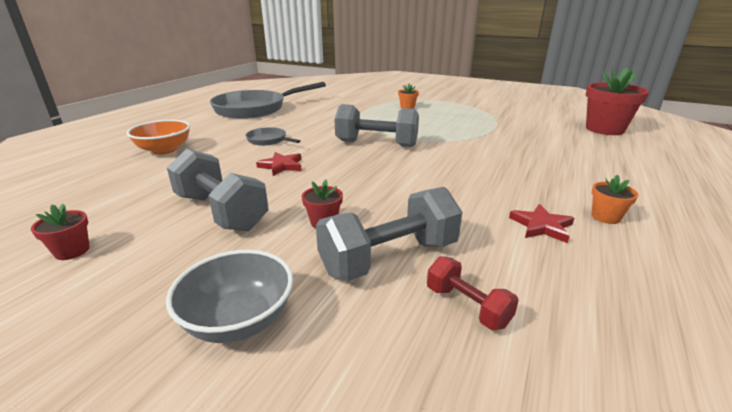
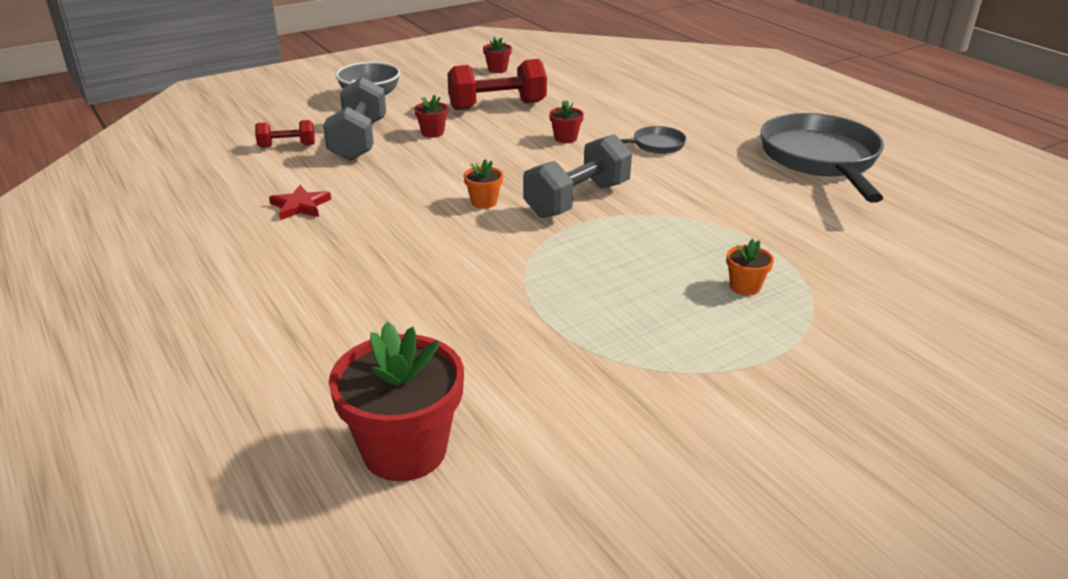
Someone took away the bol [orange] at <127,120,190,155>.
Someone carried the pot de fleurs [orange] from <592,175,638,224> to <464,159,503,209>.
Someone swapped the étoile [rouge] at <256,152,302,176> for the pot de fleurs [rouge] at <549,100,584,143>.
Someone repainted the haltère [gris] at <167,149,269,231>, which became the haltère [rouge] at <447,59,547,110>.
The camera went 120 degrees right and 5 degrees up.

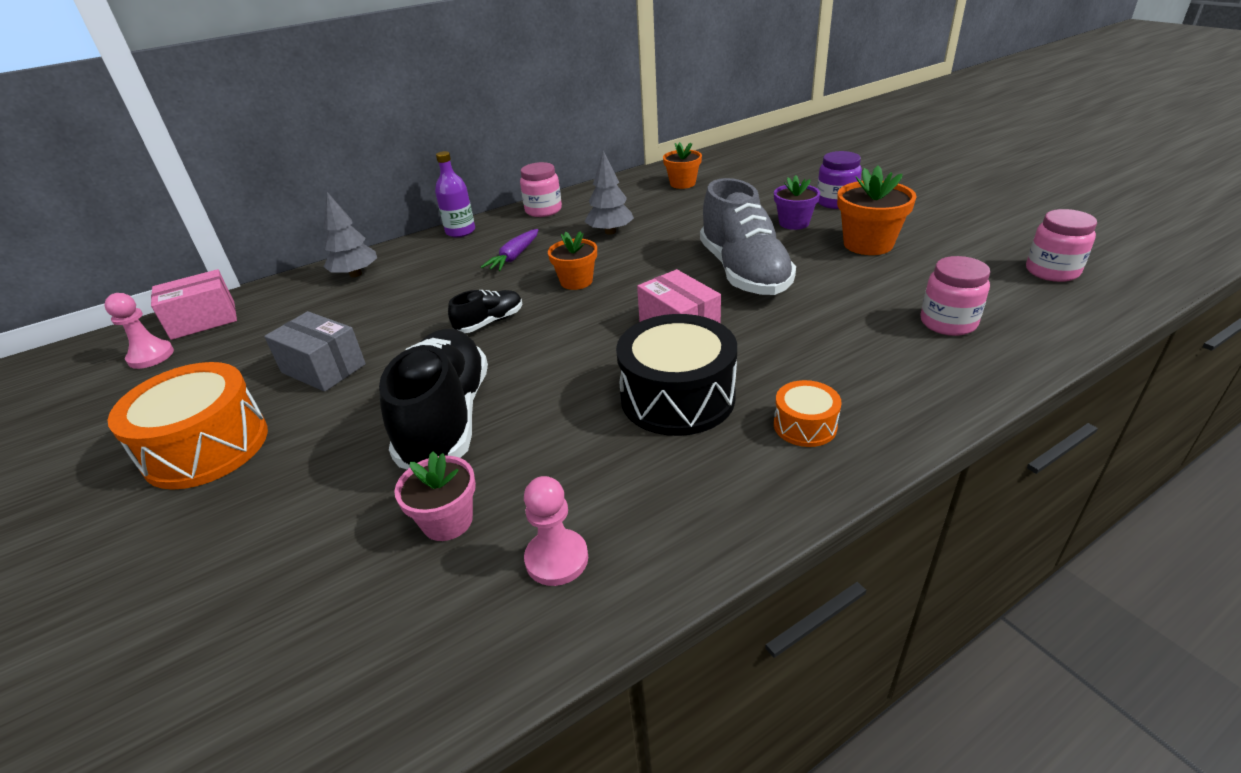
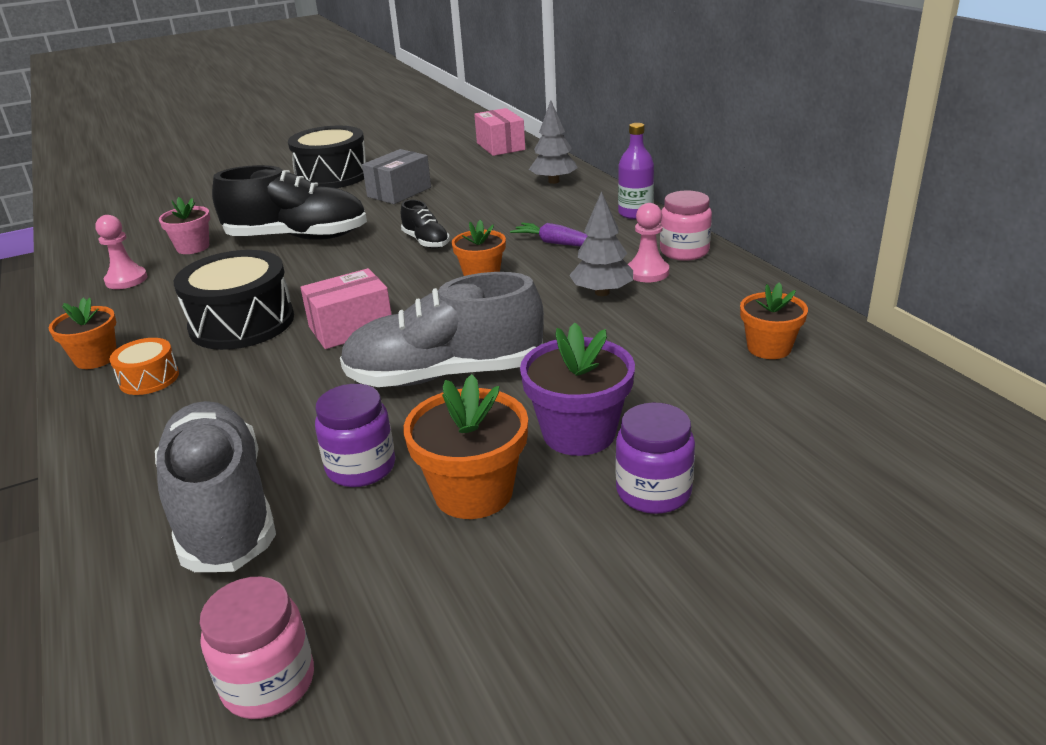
Someone put down the pot de fleurs [orange] at <49,297,117,369>.
Someone put down the bocal [violet] at <315,384,395,487>.
Someone carried the pion [rose] from <104,293,174,369> to <628,203,669,282>.
Someone swapped the bocal [rose] at <920,256,990,336> for the chaussure [gris] at <155,401,276,572>.
Someone repainted the tambour [orange] at <108,362,268,490>, which became the tambour [noir] at <288,126,366,188>.
Someone scaled the pot de fleurs [violet] at <774,175,820,230> by 1.51.
The camera went 95 degrees right and 5 degrees down.

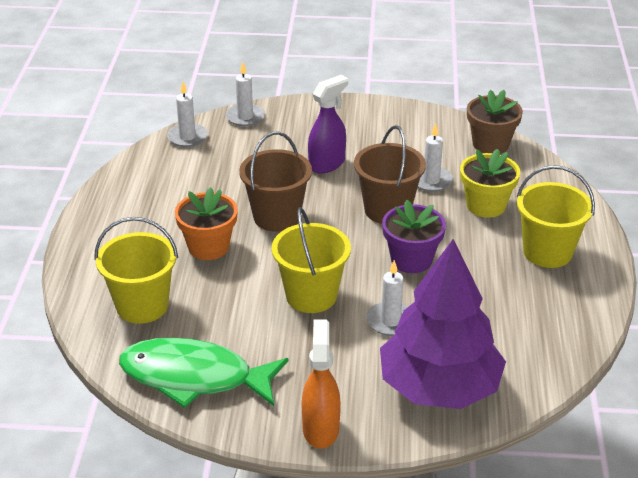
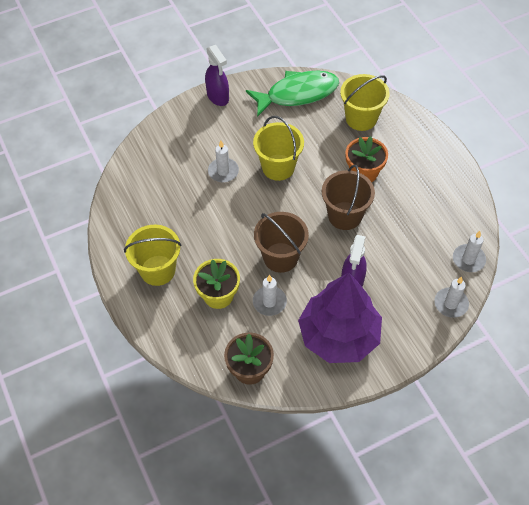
Someone took away the pot de fleurs [violet] at <382,200,446,273>.
Someone carried the arbre [violet] from <380,239,506,409> to <298,273,382,363>.
Someone repainted the vaporisateur [orange] at <302,320,341,449>, which became the vaporisateur [violet] at <205,45,229,106>.
The camera went 150 degrees right and 20 degrees up.

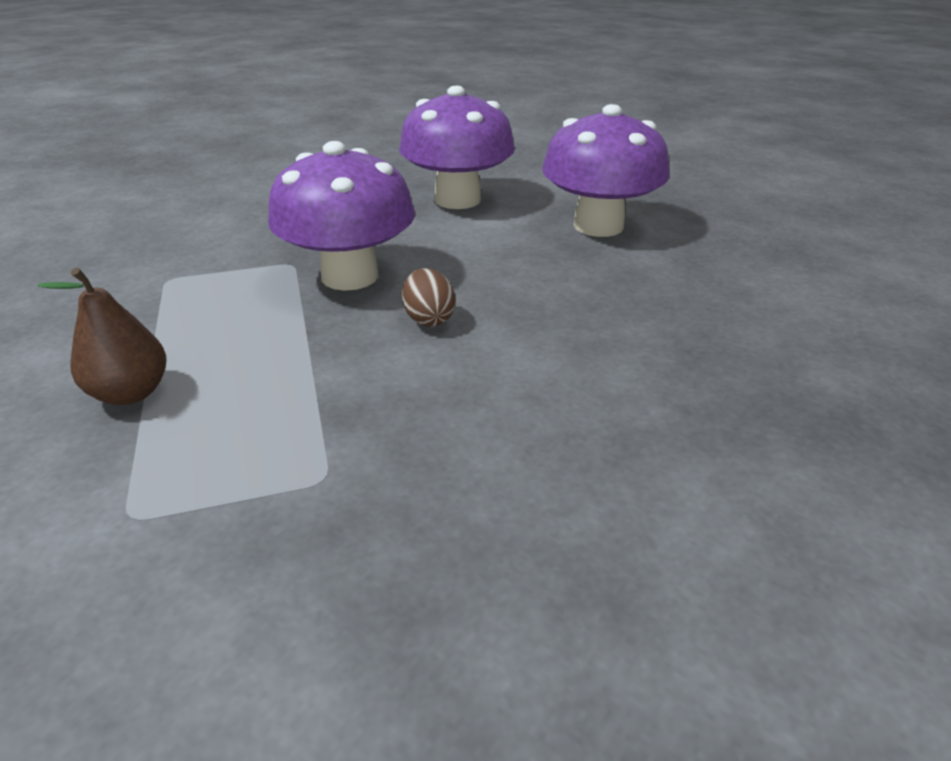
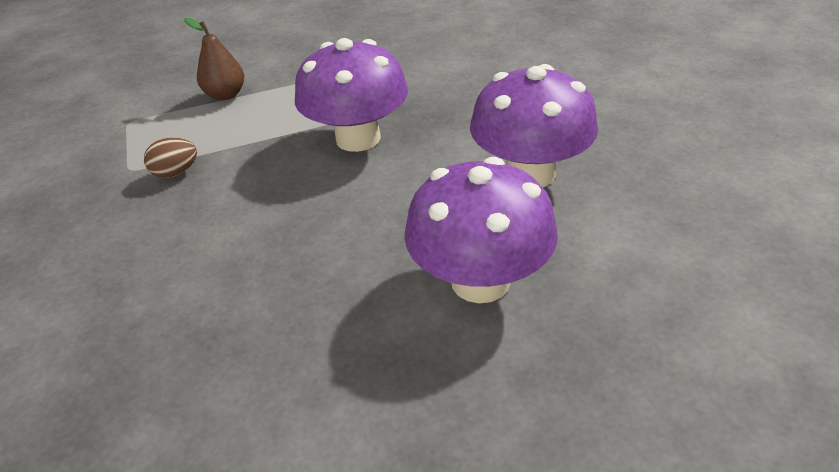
Someone carried the œuf [marron] from <402,268,455,327> to <144,137,197,178>.
The camera went 90 degrees right and 5 degrees up.

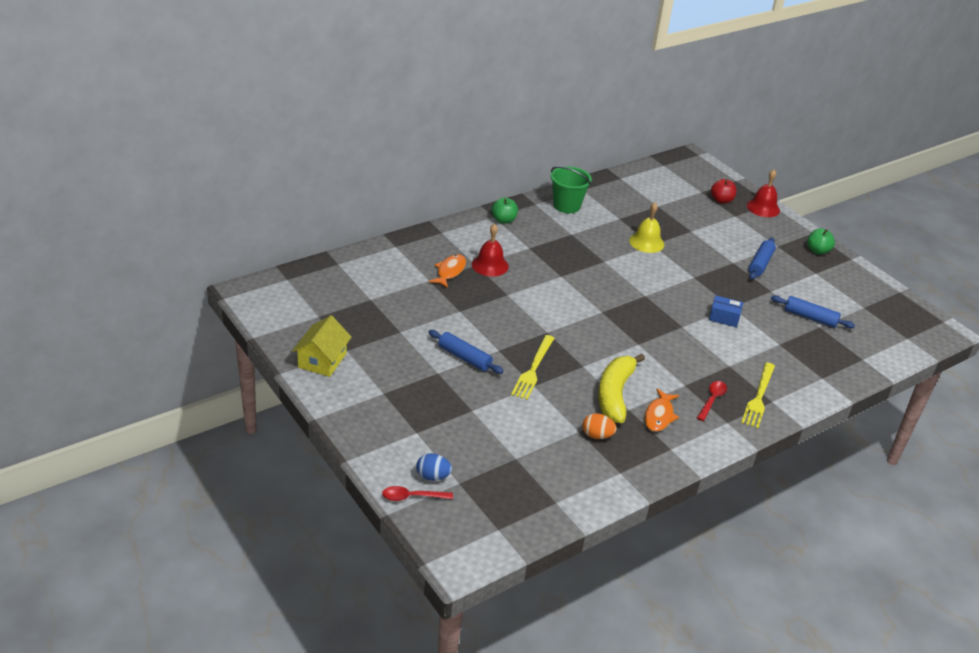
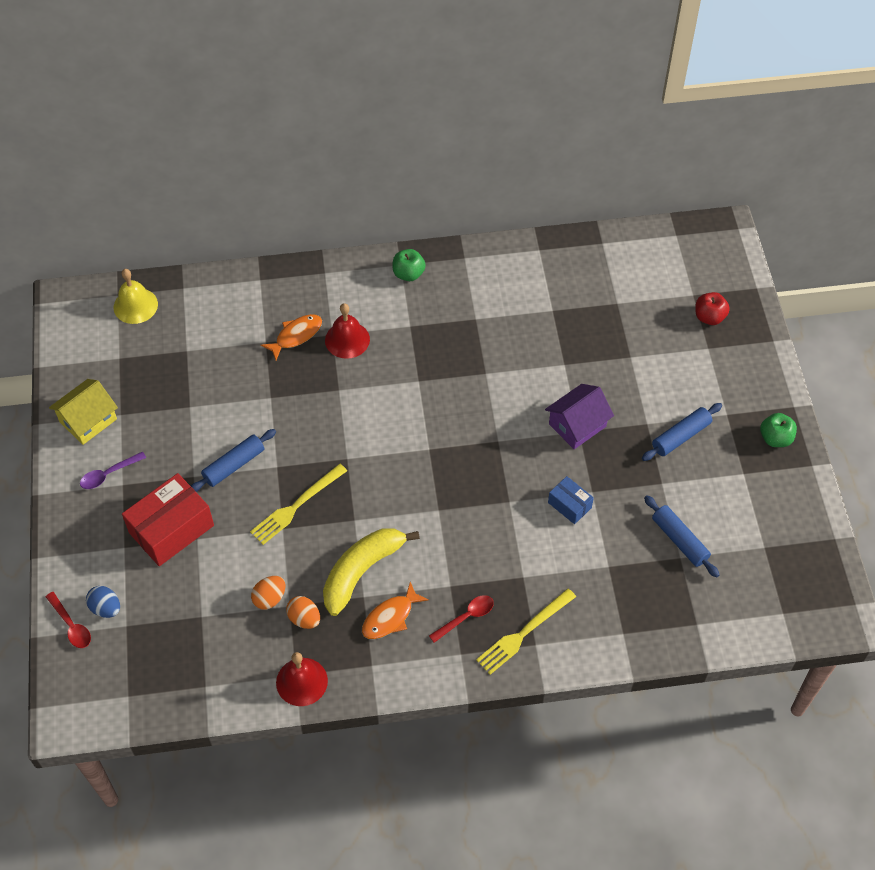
Someone took away the seau [vert] at <551,166,592,213>.
Someone put down the cuillère [violet] at <80,452,146,489>.
Someone put down the boîte [rouge] at <122,473,214,566>.
Someone put down the œuf [orange] at <251,576,285,610>.
Someone put down the maison [violet] at <545,384,614,449>.
Someone carried the cloche [jaune] from <629,203,664,253> to <114,269,158,324>.
Someone carried the cloche [rouge] from <747,170,780,217> to <276,652,328,706>.
Someone rotated the cuillère [rouge] at <382,486,453,501> by 150 degrees counterclockwise.
Someone rotated the rouleau à pâtisserie [bleu] at <428,330,503,374> by 75 degrees clockwise.
The camera went 30 degrees right and 20 degrees up.

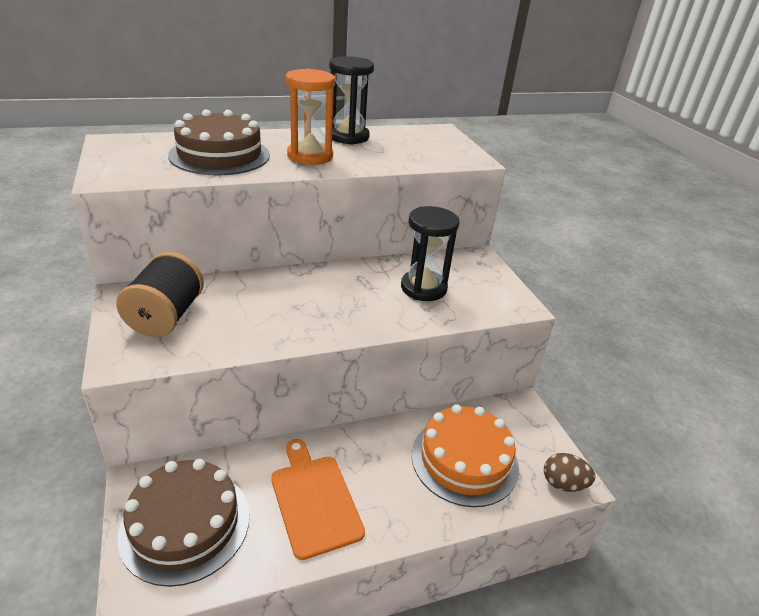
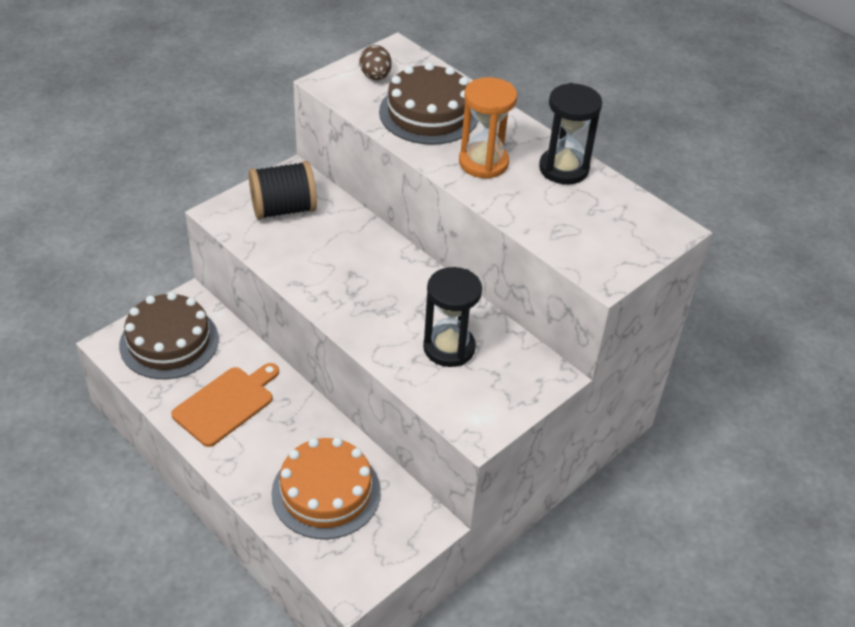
Someone carried the œuf [marron] from <544,453,595,492> to <360,45,392,80>.
The camera went 65 degrees right and 10 degrees up.

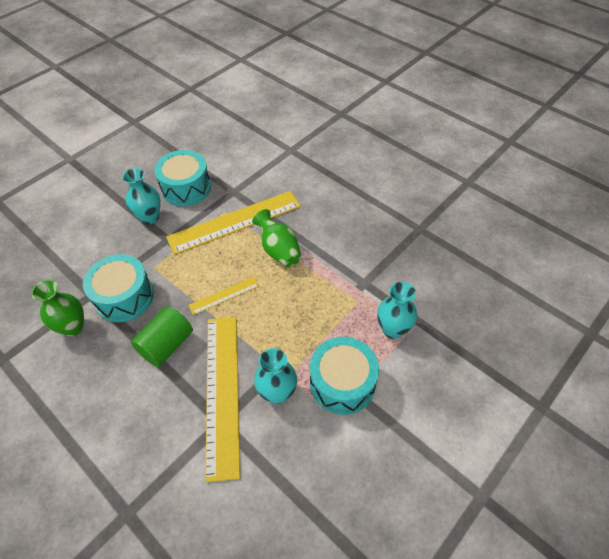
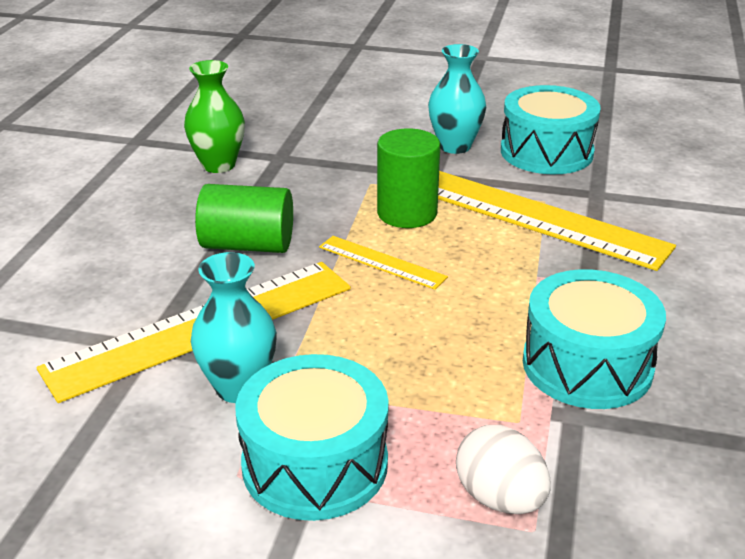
Someone took away the vase [vert] at <252,209,302,267>.
Someone put down the cylindre [vert] at <377,128,440,228>.
Someone carried the tambour [turquoise] from <83,254,154,322> to <523,269,666,409>.
Someone swapped the vase [turquoise] at <377,282,417,339> for the œuf [blanc] at <456,425,551,514>.
The camera went 60 degrees right and 20 degrees down.

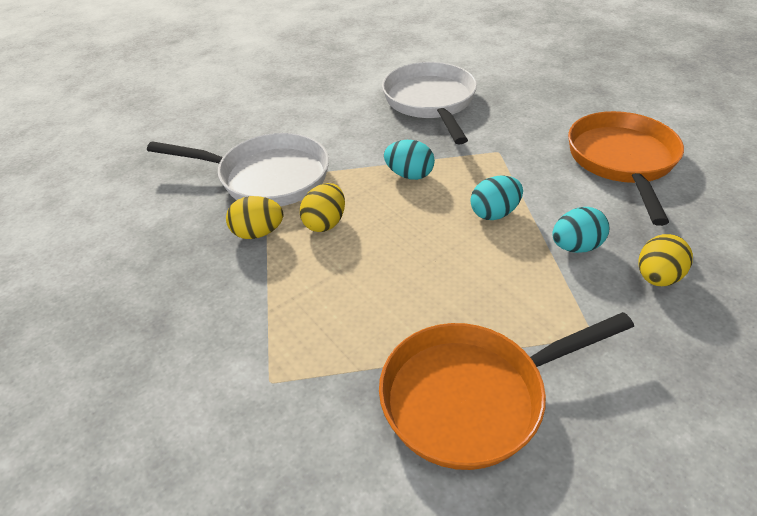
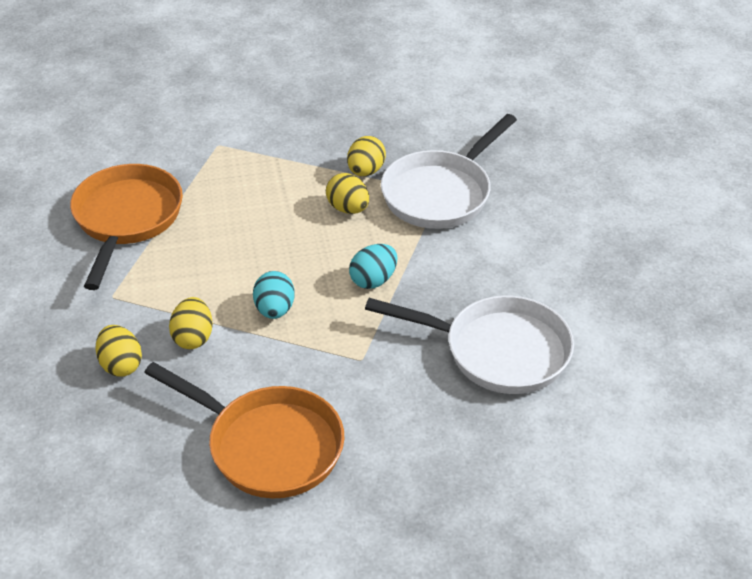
Someone repainted the œuf [turquoise] at <552,207,609,253>, which became the œuf [jaune] at <169,297,213,349>.
The camera went 115 degrees right and 0 degrees up.

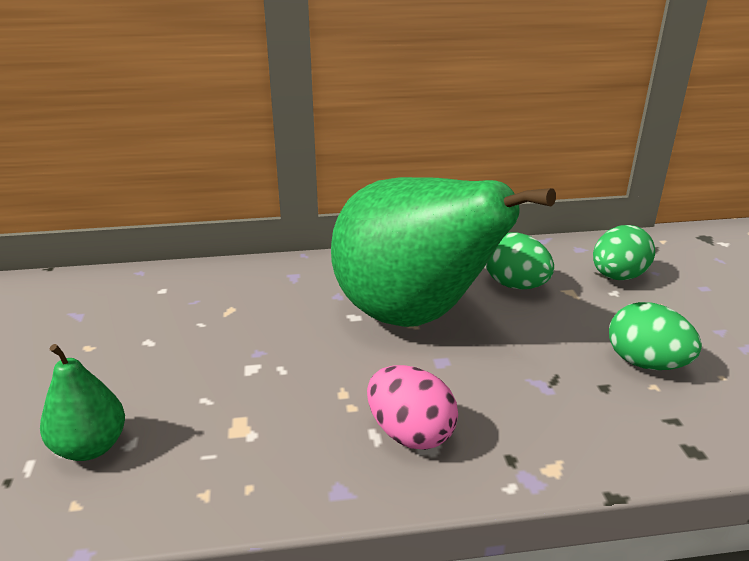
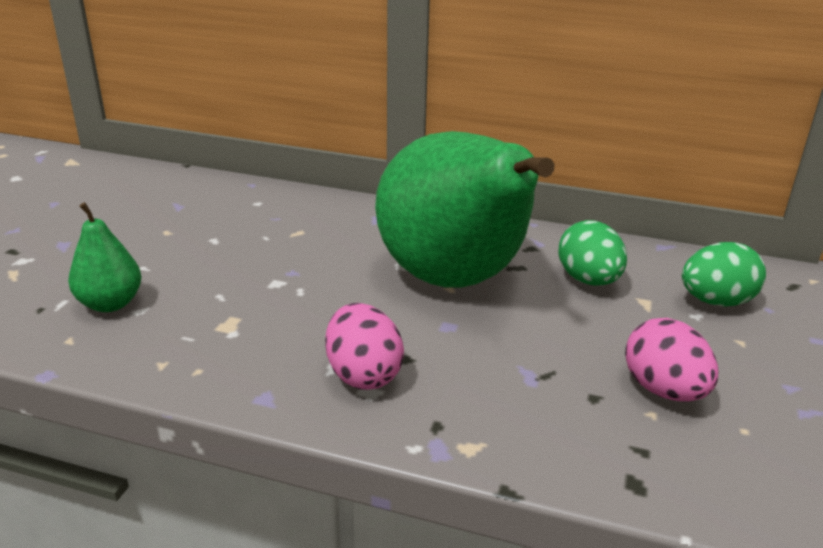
Someone repainted the œuf [vert] at <609,302,702,370>, which became the œuf [rose] at <625,318,718,401>.
The camera went 25 degrees right and 0 degrees up.

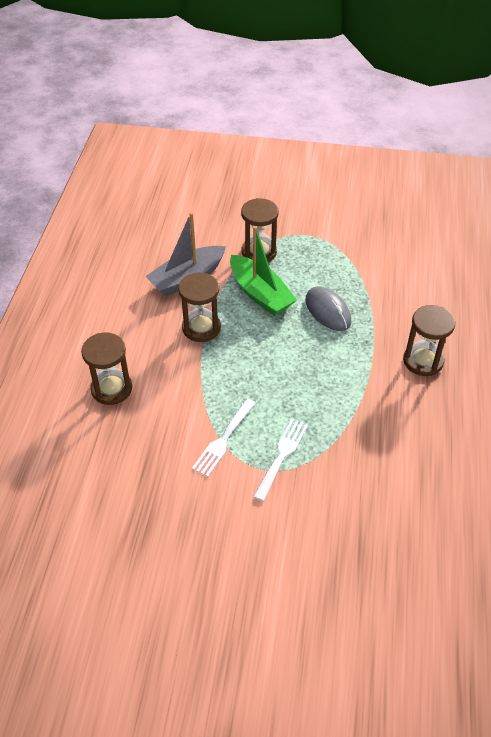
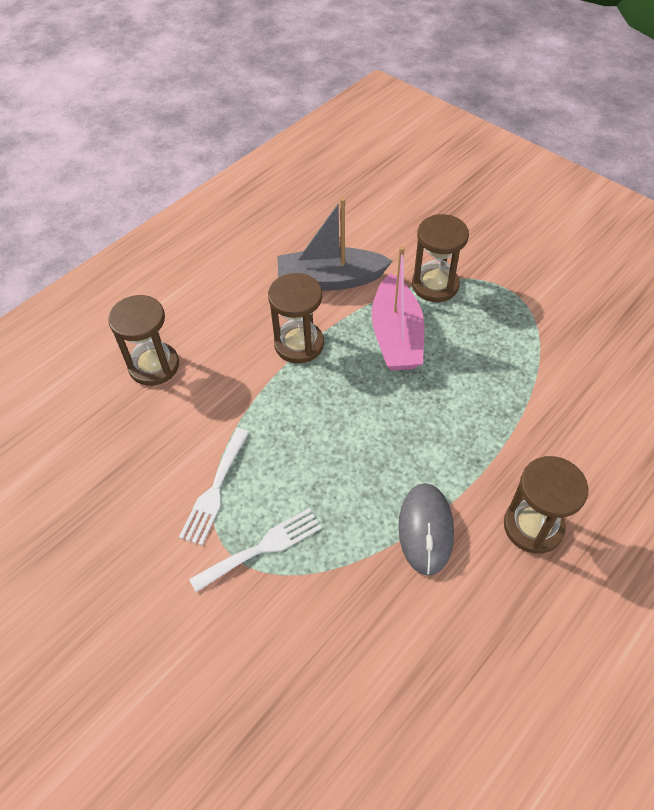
Someone carried the souris [gris] from <305,286,351,331> to <398,483,454,576>.
Someone repainted the bateau [vert] at <230,226,297,316>, which became the bateau [rose] at <372,246,424,371>.
Someone rotated the fourchette [blanc] at <192,398,256,477> by 45 degrees counterclockwise.
The camera went 35 degrees right and 5 degrees up.

